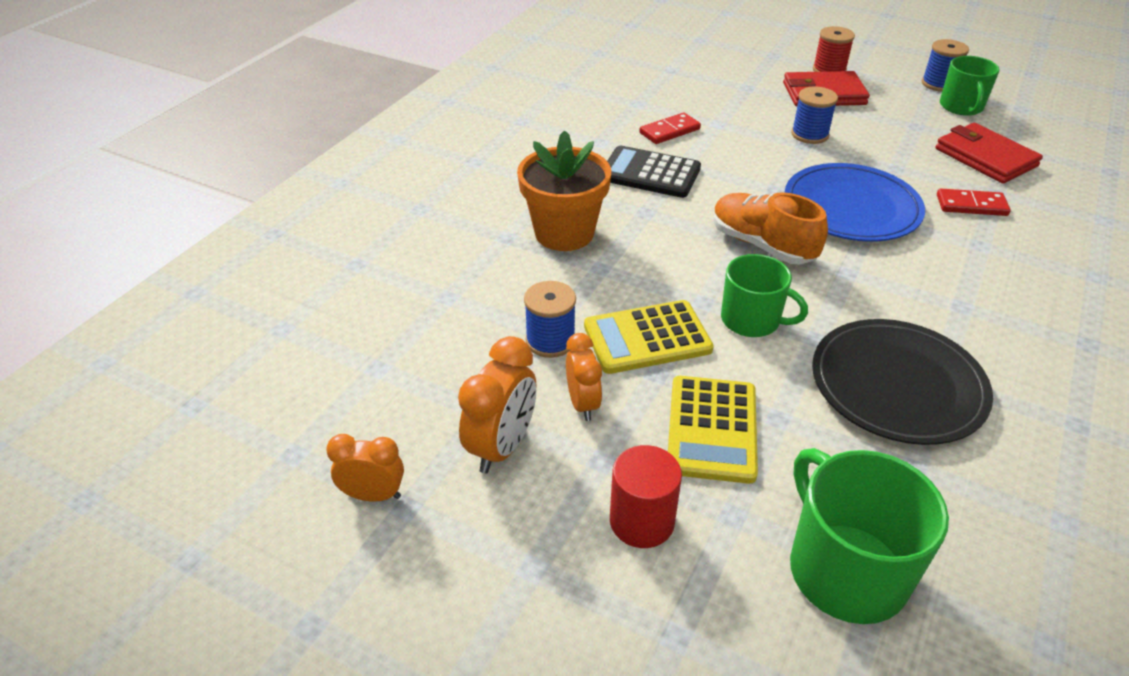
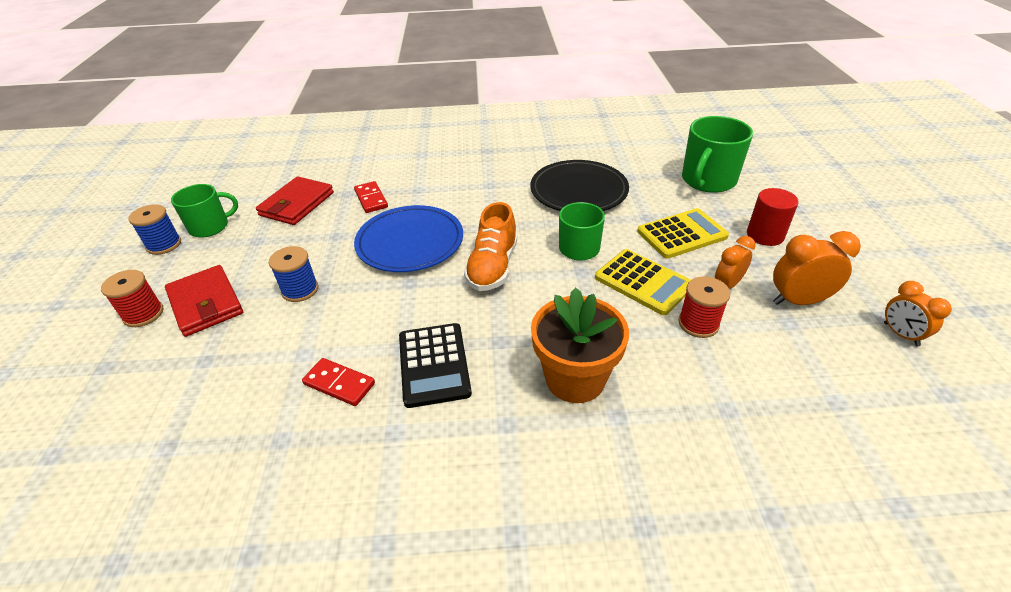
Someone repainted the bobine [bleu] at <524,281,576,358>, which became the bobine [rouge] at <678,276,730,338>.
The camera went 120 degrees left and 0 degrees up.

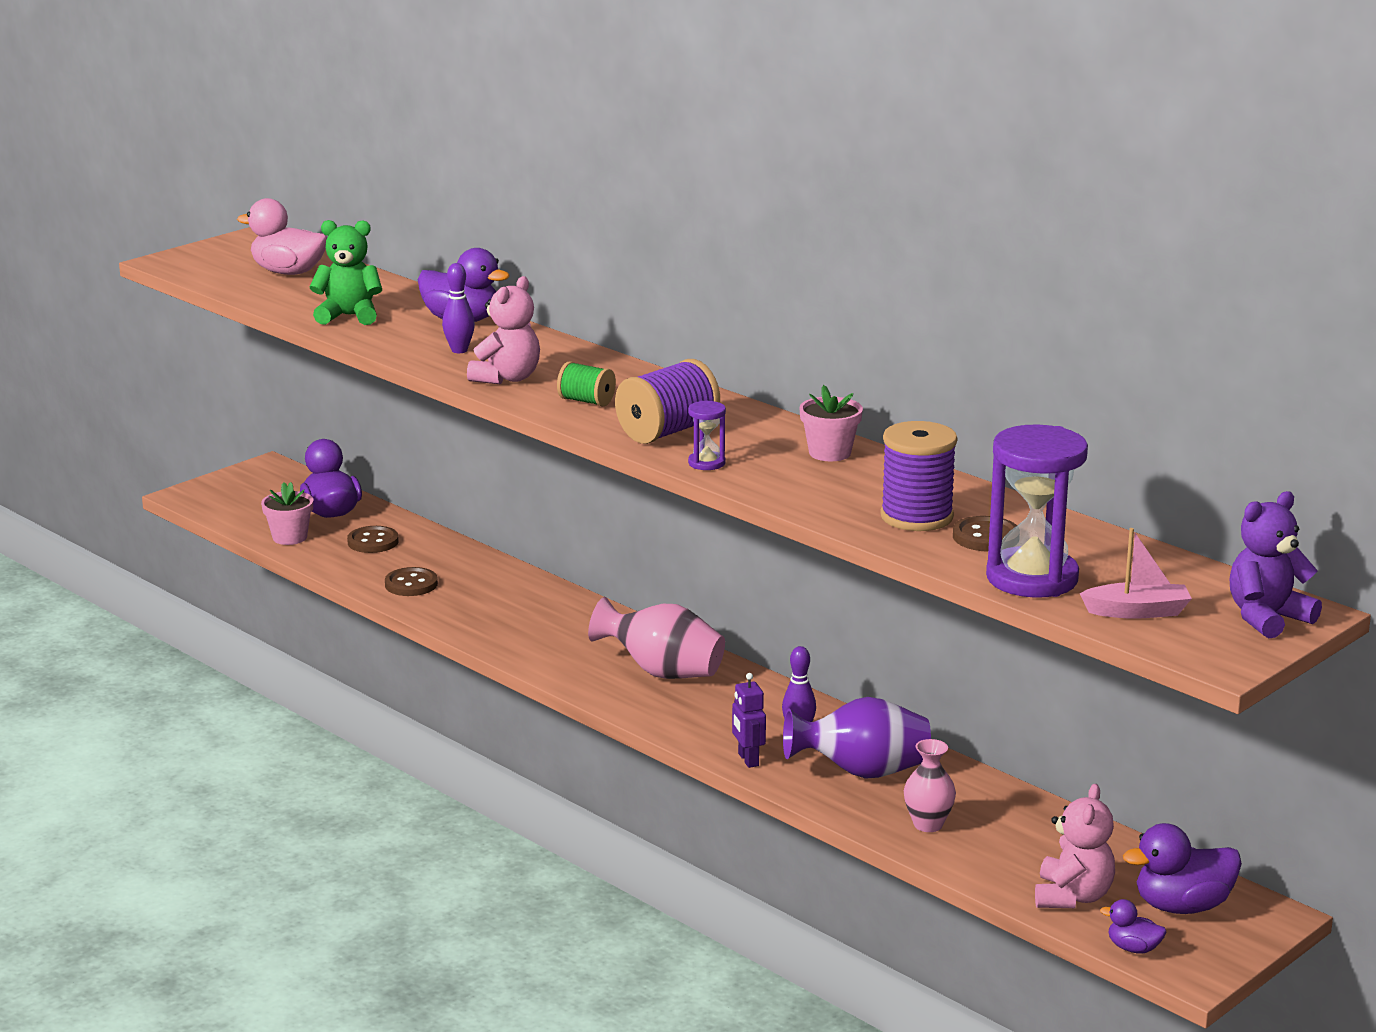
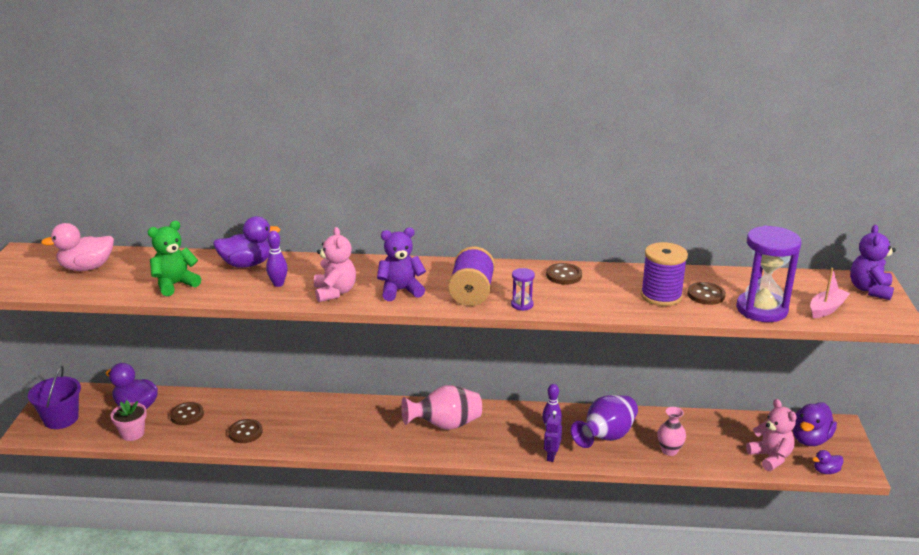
Someone put down the seau [violet] at <28,366,81,429>.
Someone swapped the bobine [vert] at <557,361,616,407> for the ours en peluche [violet] at <377,228,426,301>.
Someone swapped the pot de fleurs [rose] at <799,385,863,461> for the bouton [marron] at <546,263,582,285>.
Someone rotated the robot [violet] at <732,673,766,768> by 75 degrees clockwise.
The camera went 40 degrees left and 5 degrees up.

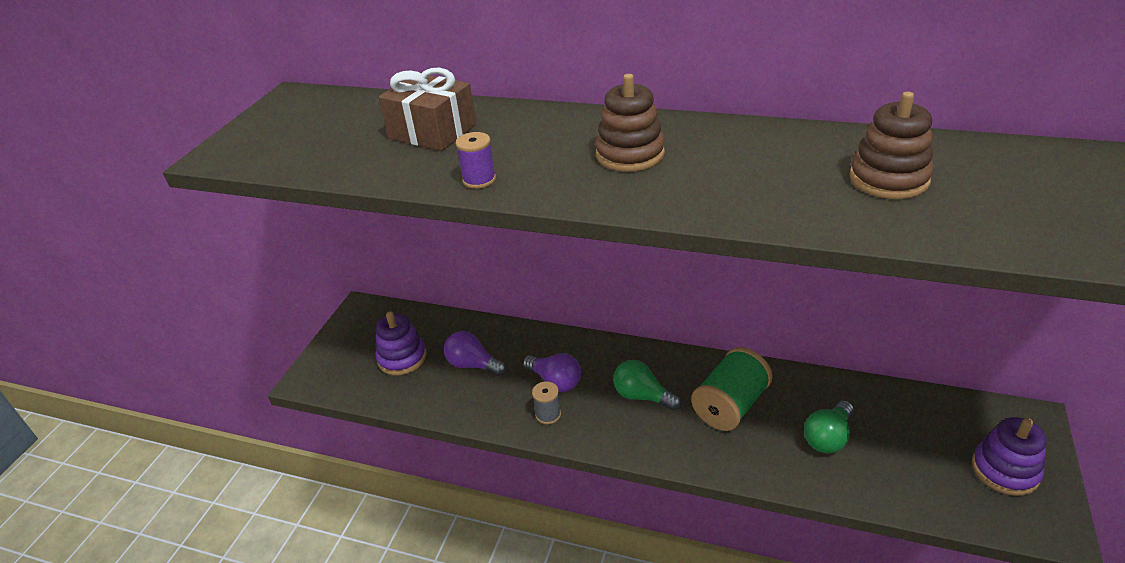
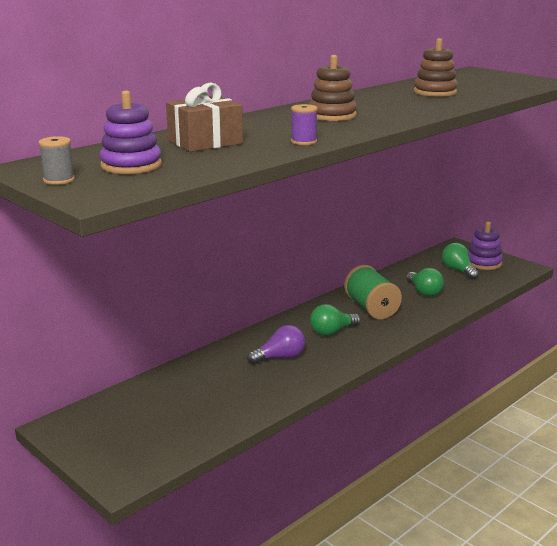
Someone took away the ampoule [violet] at <444,331,506,376>.
Someone put down the ampoule [vert] at <442,243,479,280>.
Someone carried the jouet à empiler [violet] from <375,311,427,375> to <100,91,162,174>.
Someone carried the bobine [gris] from <532,382,561,424> to <38,136,75,185>.
The camera went 65 degrees left and 15 degrees down.

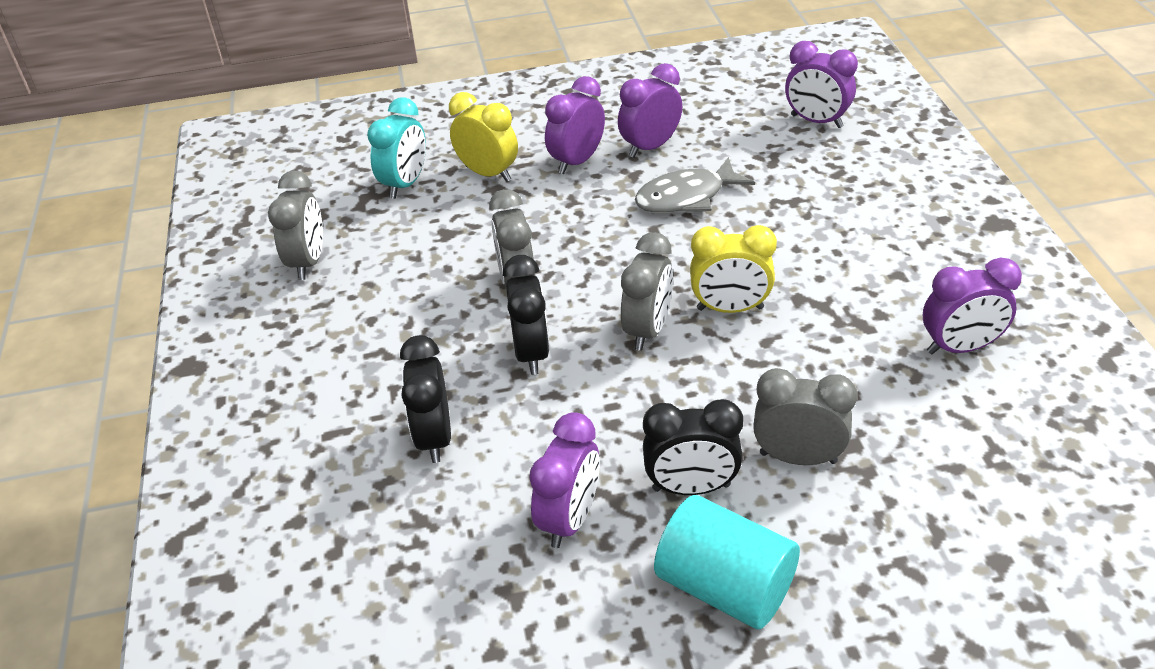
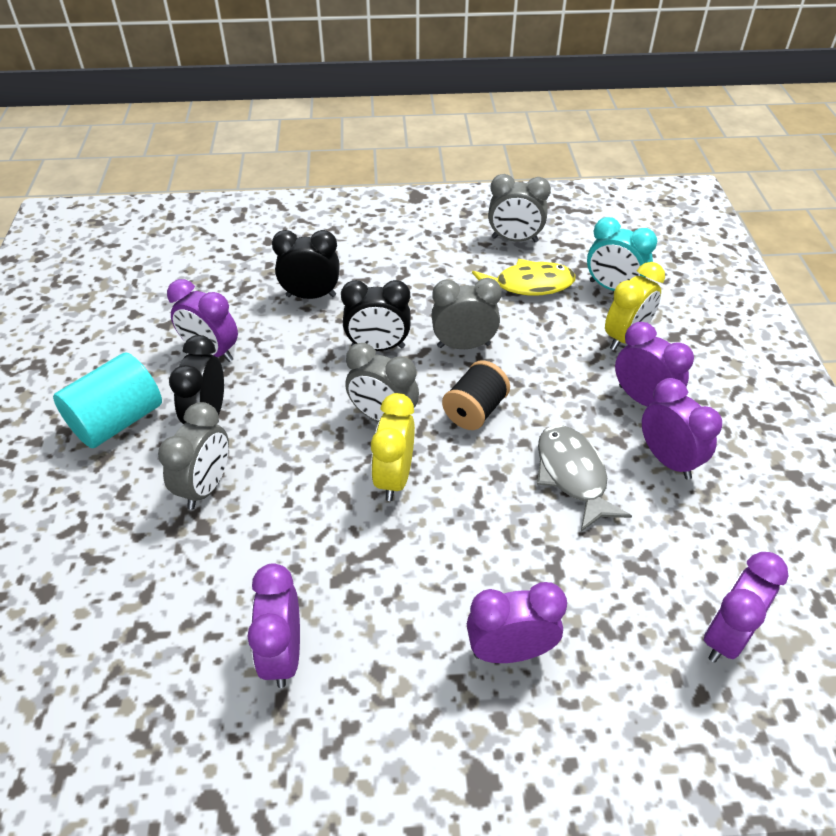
Someone put down the bobine [noir] at <442,360,510,430>.
Someone put down the réveil [violet] at <467,582,567,663>.
Someone put down the poisson [jaune] at <472,259,576,296>.
The camera went 95 degrees right and 5 degrees up.

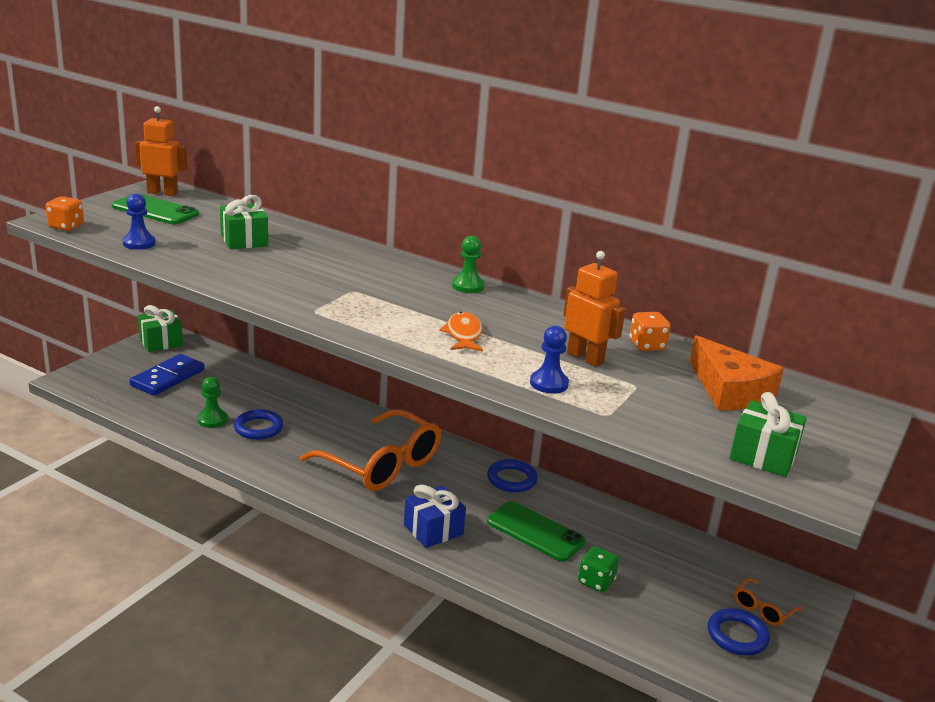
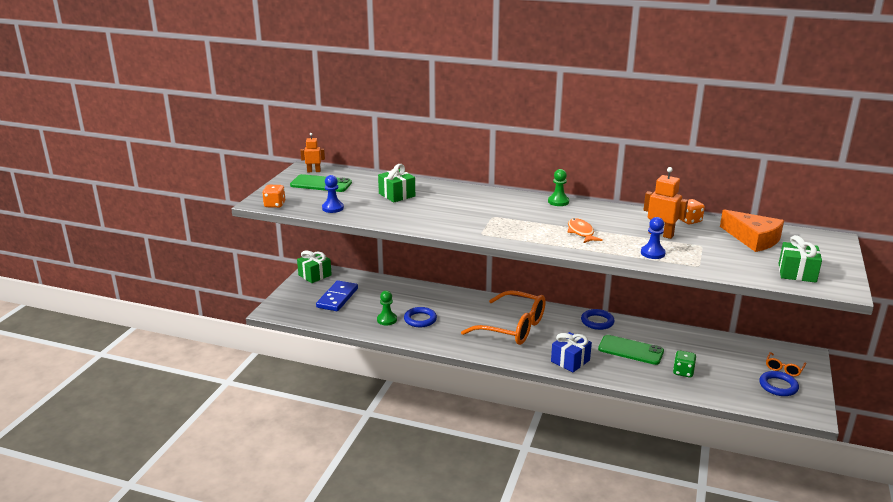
Someone scaled the robot [orange] at <135,106,187,196> by 0.66.
The camera went 10 degrees left and 0 degrees up.

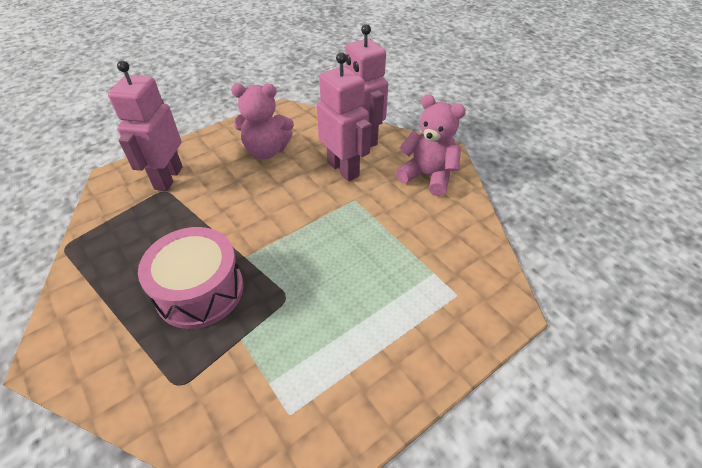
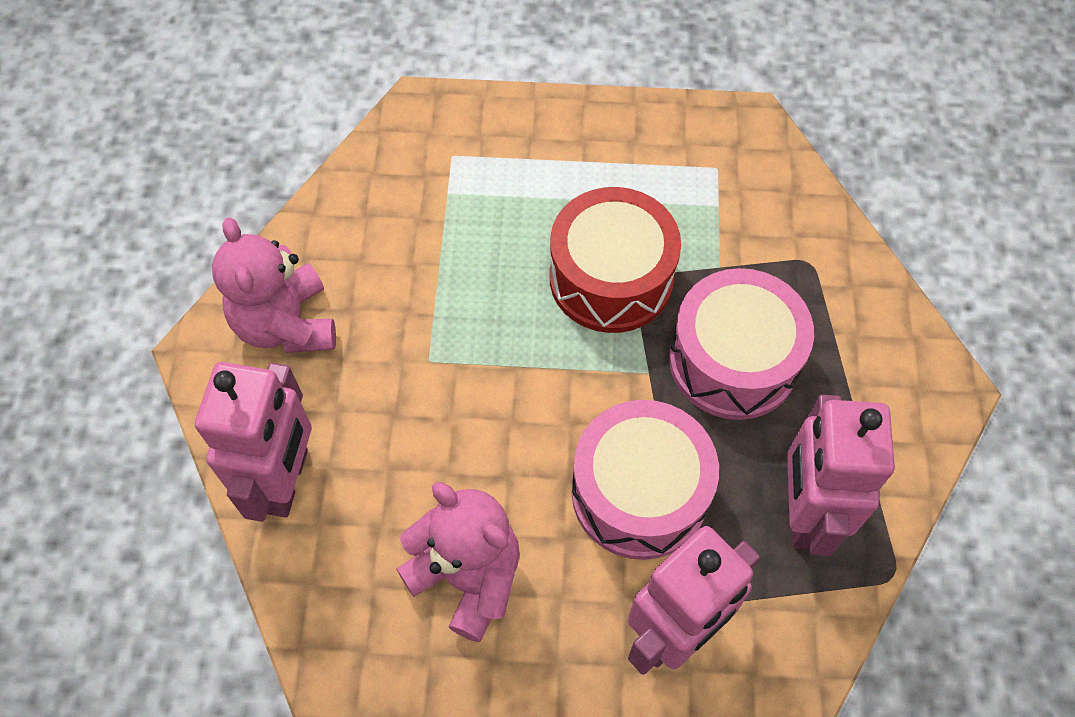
Someone put down the tambour [rouge] at <550,187,681,333>.
Someone put down the tambour [rose] at <572,400,719,560>.
Someone carried the robot [rose] from <317,52,371,181> to <787,395,895,556>.
The camera went 140 degrees left and 15 degrees up.

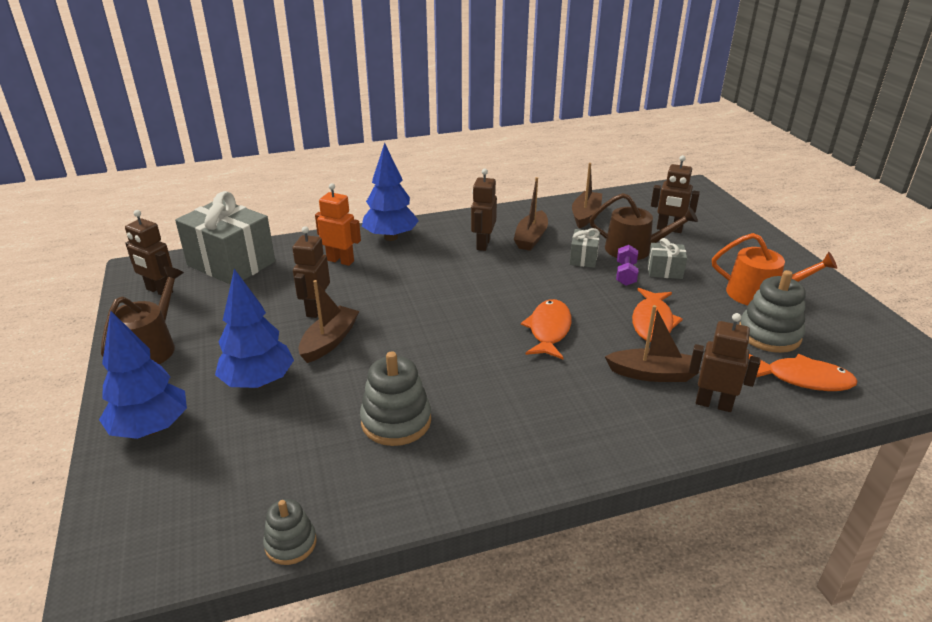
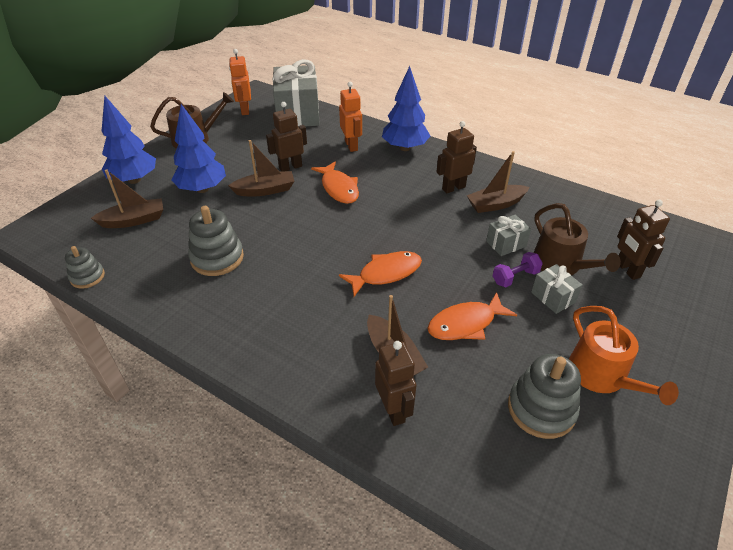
Someone carried the bateau [marron] from <572,163,602,228> to <91,170,163,228>.
Someone carried the poisson [orange] from <749,354,857,391> to <311,161,359,204>.
Someone repainted the robot [marron] at <125,210,173,296>, which became the robot [orange] at <229,49,251,115>.
The camera went 50 degrees right and 10 degrees up.

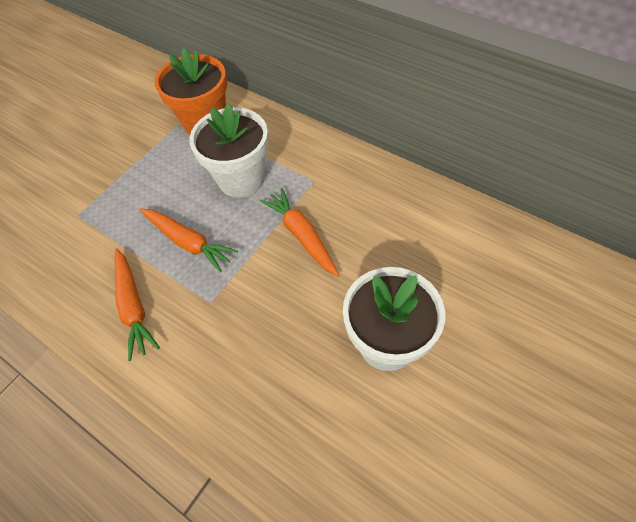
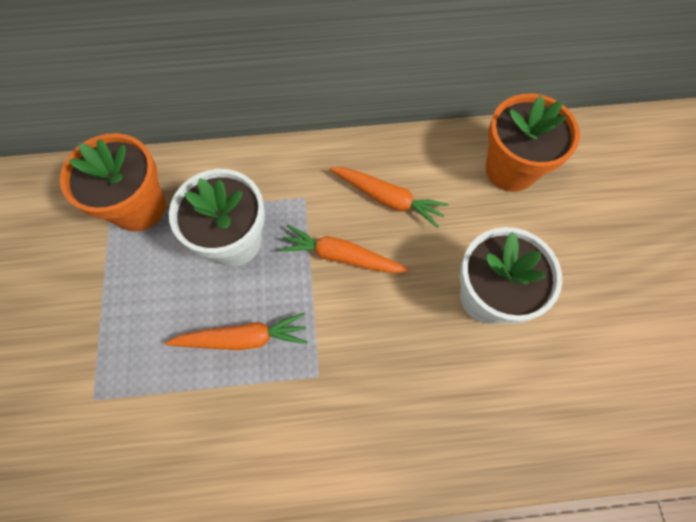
Someone put down the pot de fleurs [orange] at <485,93,580,192>.
Someone carried the carotte [orange] from <115,248,160,361> to <329,167,449,228>.
The camera went 45 degrees left and 10 degrees up.

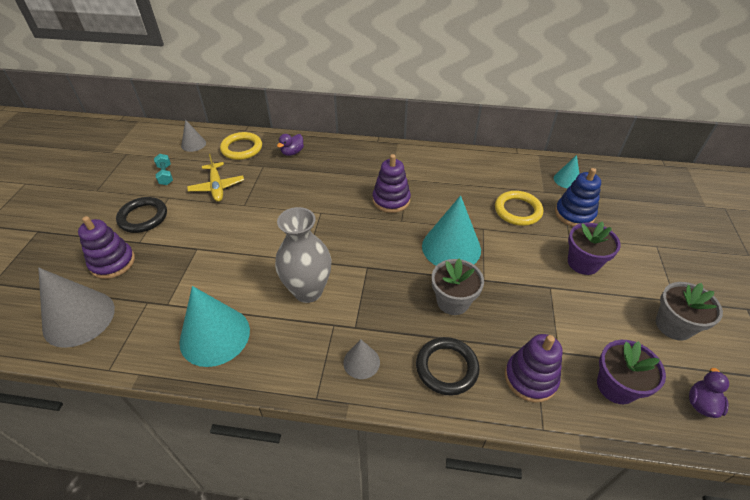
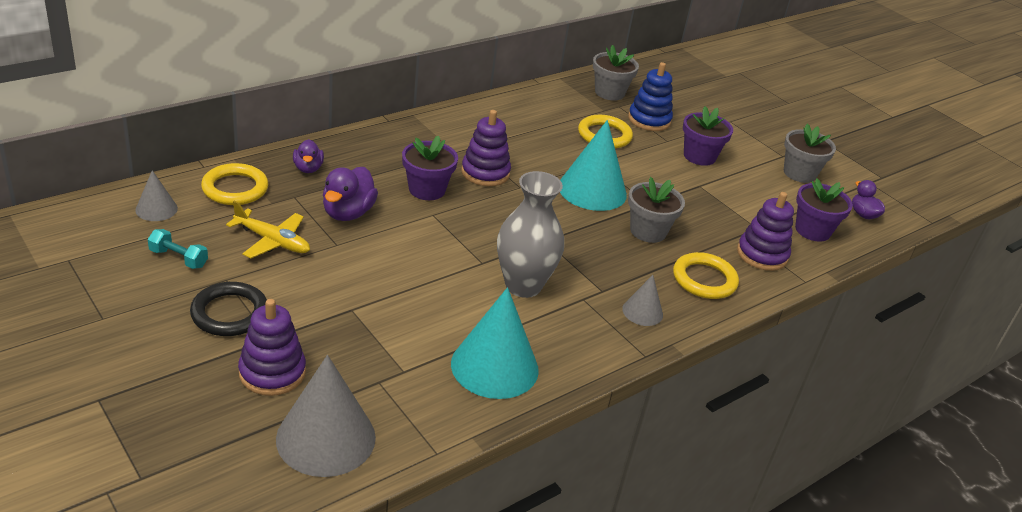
Someone put down the canard [violet] at <323,167,378,221>.
Someone put down the pot de fleurs [violet] at <402,135,458,200>.
Someone swapped the cône [turquoise] at <554,155,579,189> for the pot de fleurs [gris] at <593,45,639,101>.
Someone repainted the anneau [noir] at <416,337,480,396>, which became the anneau [jaune] at <673,252,739,299>.
The camera went 50 degrees left and 10 degrees down.

